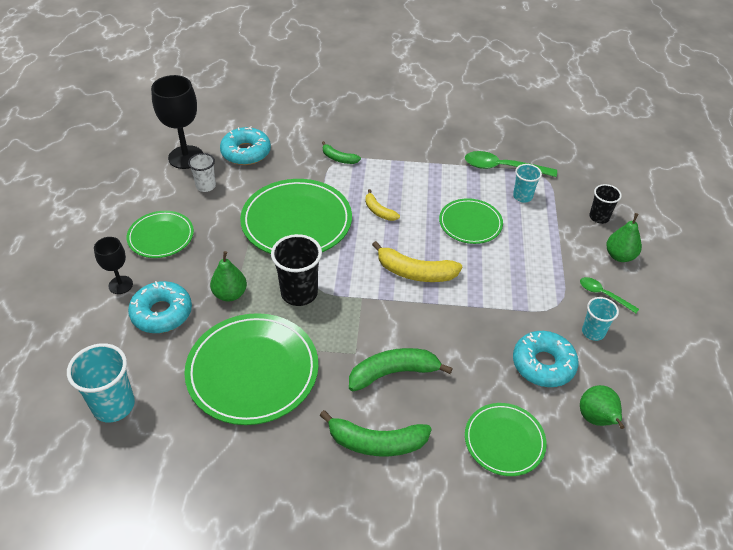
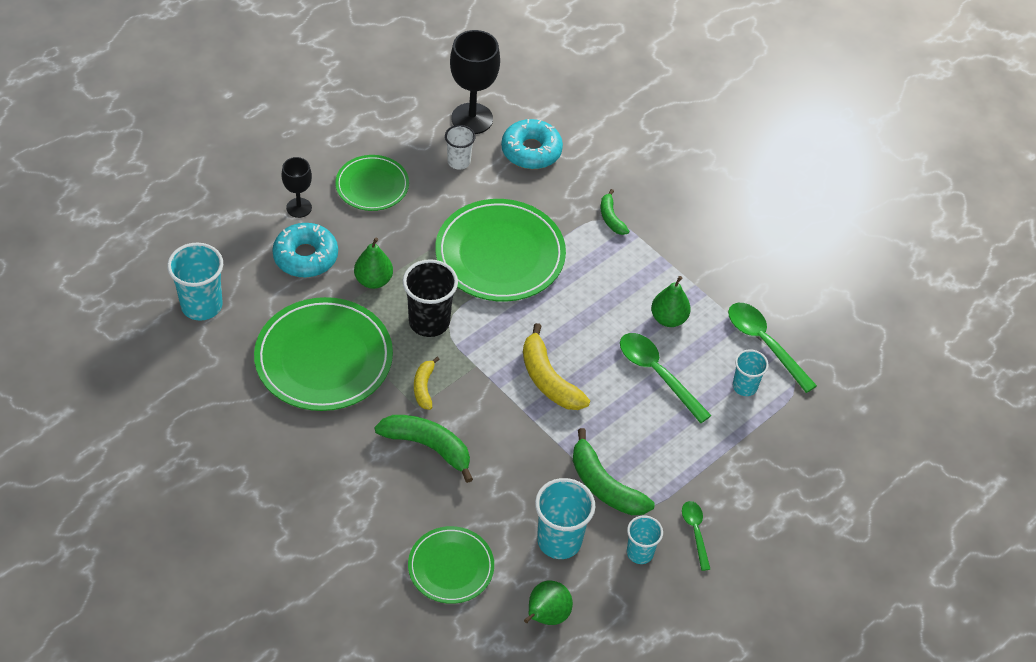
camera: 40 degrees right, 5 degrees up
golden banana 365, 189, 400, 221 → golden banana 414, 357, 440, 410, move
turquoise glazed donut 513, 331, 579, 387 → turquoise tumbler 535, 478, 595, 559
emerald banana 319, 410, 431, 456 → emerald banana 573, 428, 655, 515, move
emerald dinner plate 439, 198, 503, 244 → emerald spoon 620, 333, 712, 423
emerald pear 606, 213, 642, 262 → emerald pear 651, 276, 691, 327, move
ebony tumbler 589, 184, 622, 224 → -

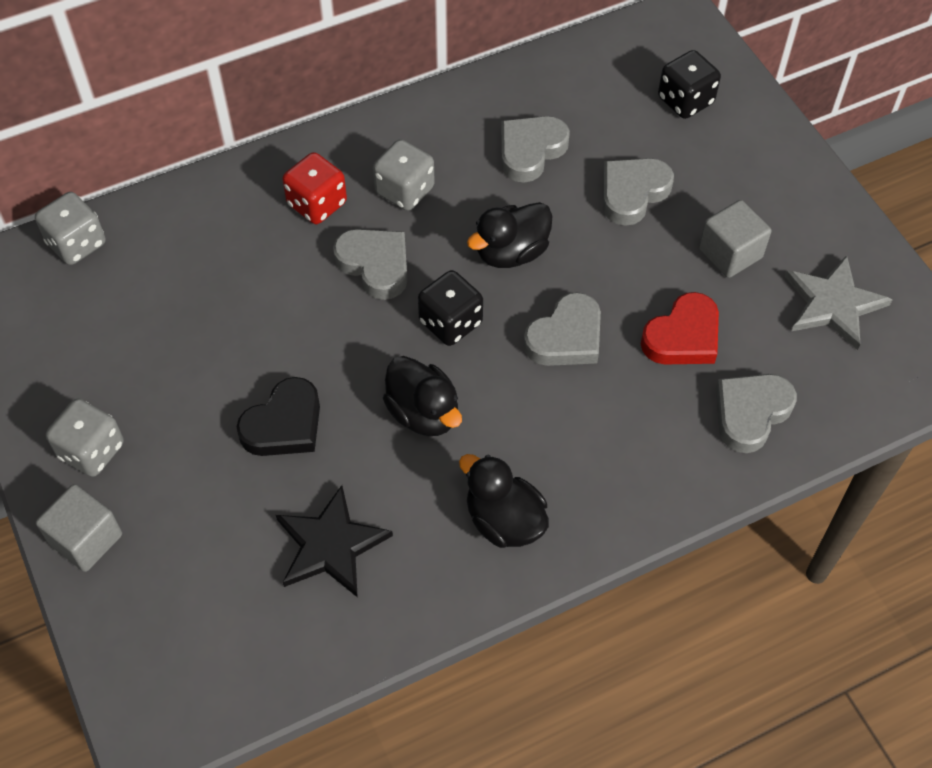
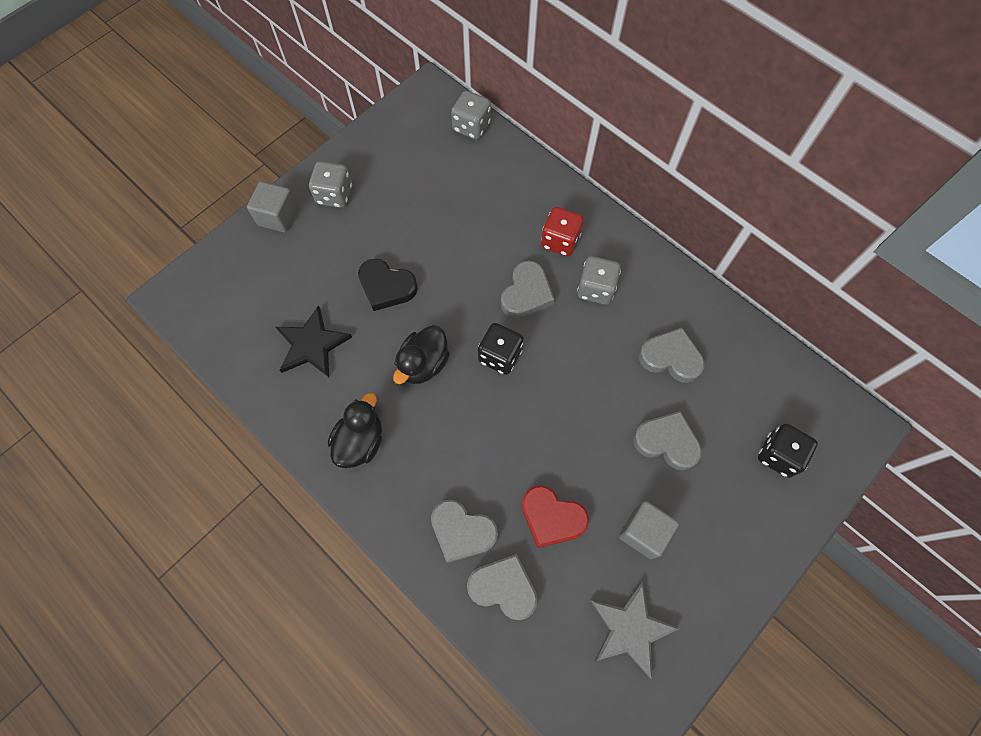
camera: 70 degrees right, 10 degrees up
grey heart shape 524, 292, 601, 366 → grey heart shape 431, 500, 498, 563, move
ebony rubber duck 467, 202, 552, 268 → -

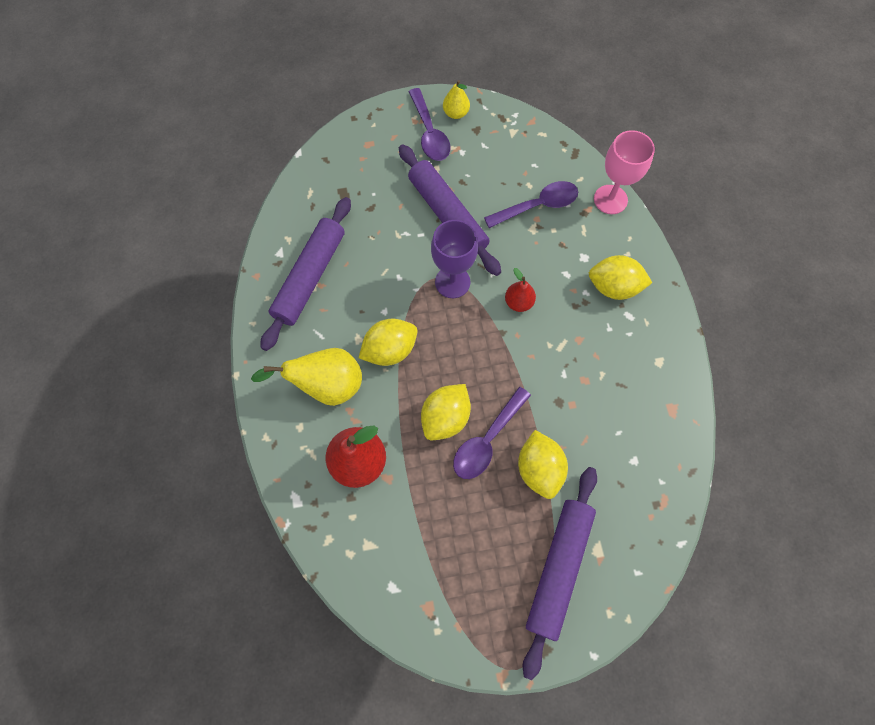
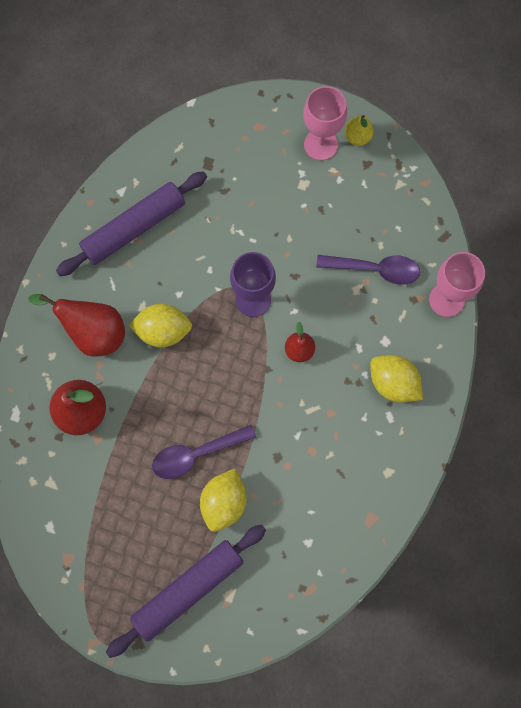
camera: 30 degrees right, 5 degrees up
golden pear 251, 348, 362, 406 → red pear 28, 294, 125, 357
violet spoon 409, 88, 451, 161 → rosy wine glass 303, 86, 347, 161
violet pastry roller 399, 144, 501, 276 → -
golden toy lemon 421, 384, 471, 440 → -

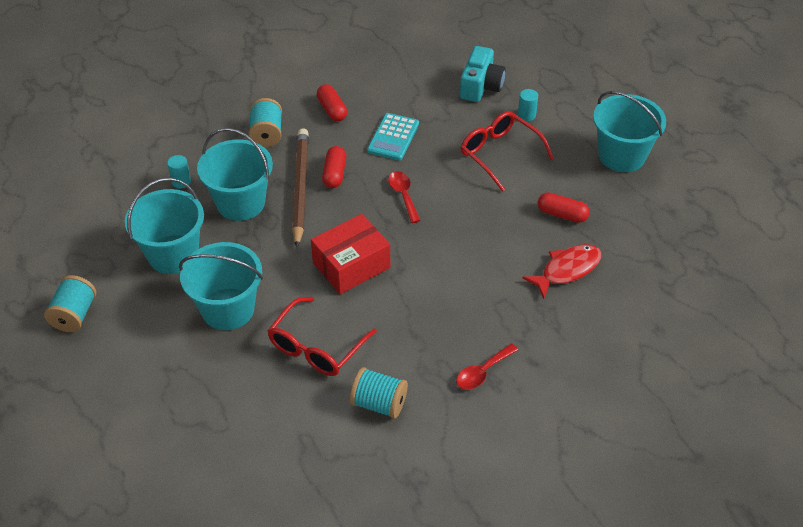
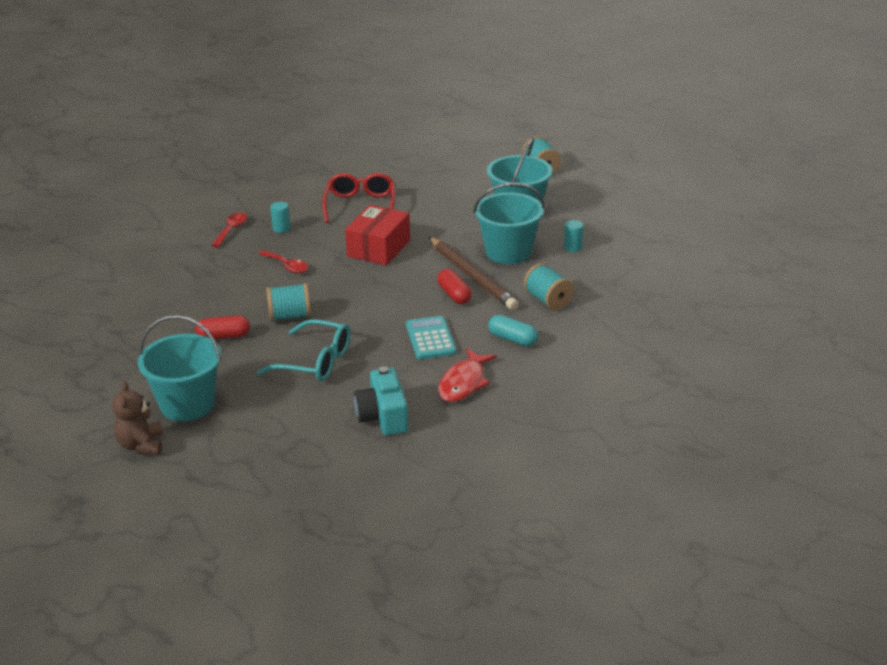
camera: 150 degrees right, 15 degrees down
- → dark brown teddy 112, 381, 163, 455
red glasses 461, 111, 554, 192 → turquoise glasses 257, 319, 350, 382
red spoon 388, 171, 421, 223 → red spoon 259, 250, 308, 273, move
turquoise reel of thread 350, 367, 408, 419 → turquoise reel of thread 266, 283, 311, 321, move
turquoise solid cylinder 518, 89, 538, 121 → turquoise solid cylinder 270, 202, 291, 233, move
red toy fish 522, 244, 602, 299 → red toy fish 438, 348, 497, 402, move
red pill 317, 84, 347, 122 → turquoise pill 488, 315, 538, 346
turquoise sand bucket 179, 242, 263, 330 → -

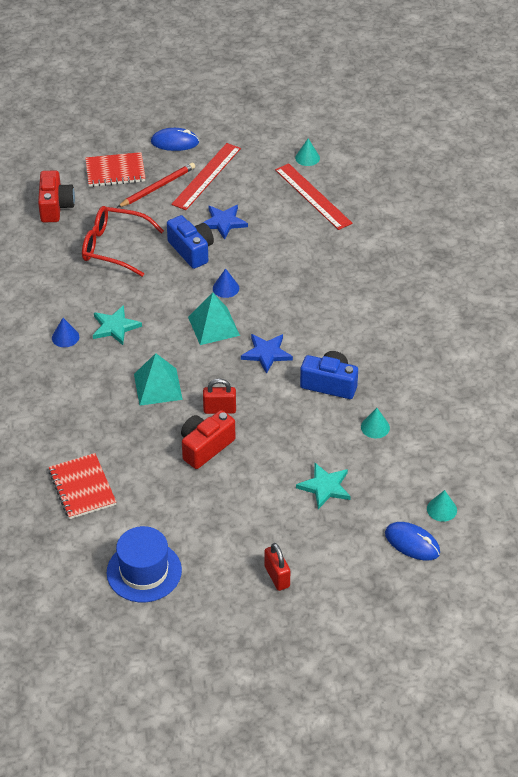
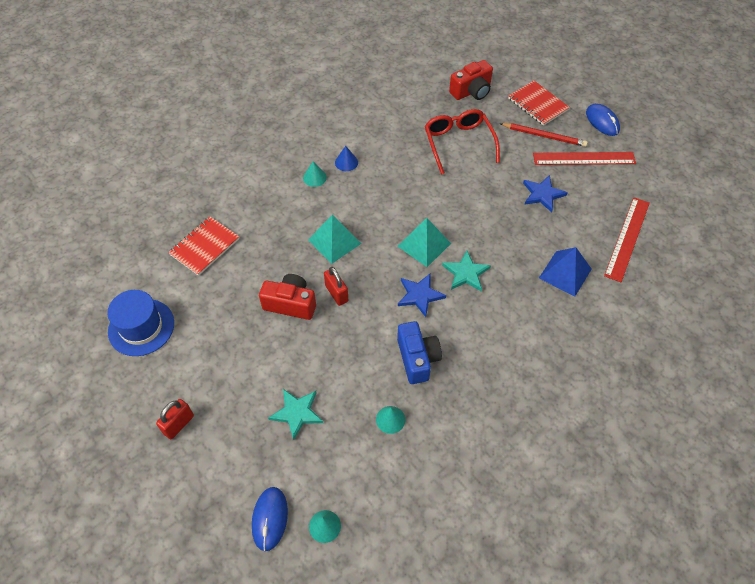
camera: 60 degrees right, 10 degrees up
turquoise cone shape 295, 138, 320, 166 → turquoise cone shape 303, 161, 327, 187, move
turquoise five-pointed star 93, 305, 142, 345 → turquoise five-pointed star 442, 250, 491, 291, move
- → royal blue solid pyramid 539, 247, 592, 297
royal blue photo camera 167, 215, 214, 269 → -
royal blue cone shape 213, 268, 239, 298 → -

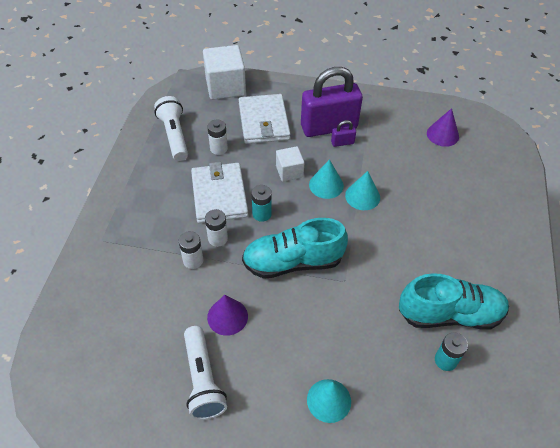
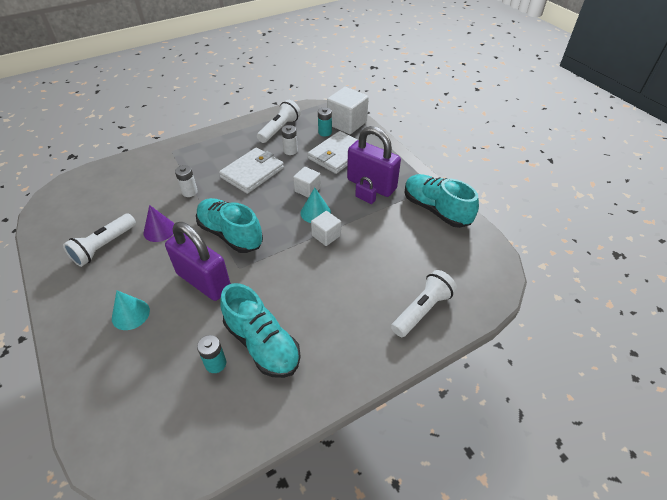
camera: 50 degrees right, 5 degrees down
- → violet padlock 165, 222, 231, 301
turquoise cone shape 345, 171, 380, 210 → snow-white solid cube 311, 211, 341, 246
turquoise power cell 252, 185, 272, 222 → turquoise power cell 318, 107, 332, 137, move
- → snow-white flashlight 391, 270, 457, 337
- → turquoise shoe 405, 174, 479, 228
snow-white power cell 205, 209, 228, 247 → -
violet cone shape 427, 108, 459, 147 → -

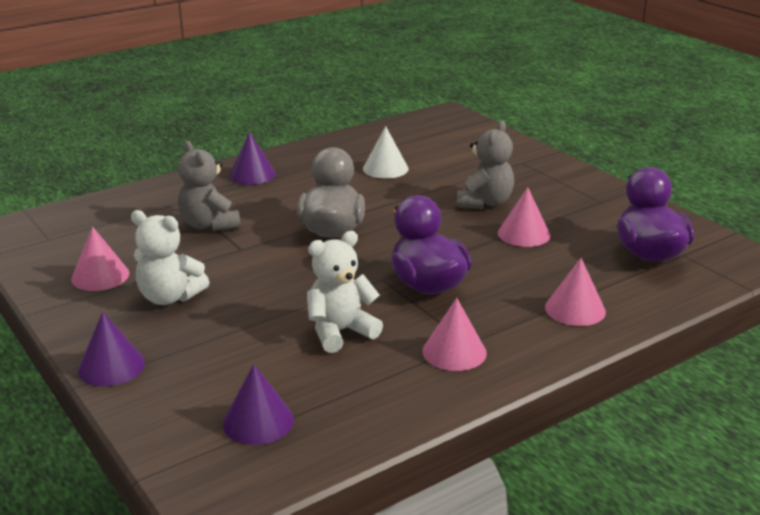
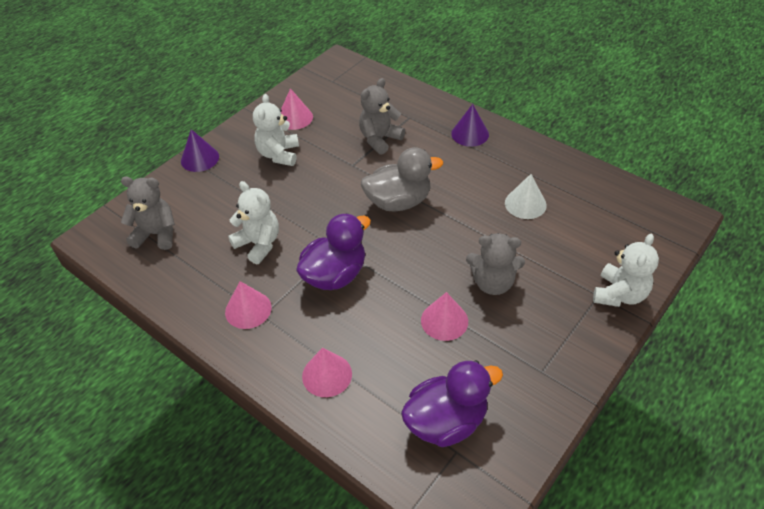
camera: 75 degrees right, 20 degrees up
violet cone shape 223, 364, 294, 445 → grey teddy 121, 176, 175, 250
- → snow-white teddy 593, 234, 659, 307

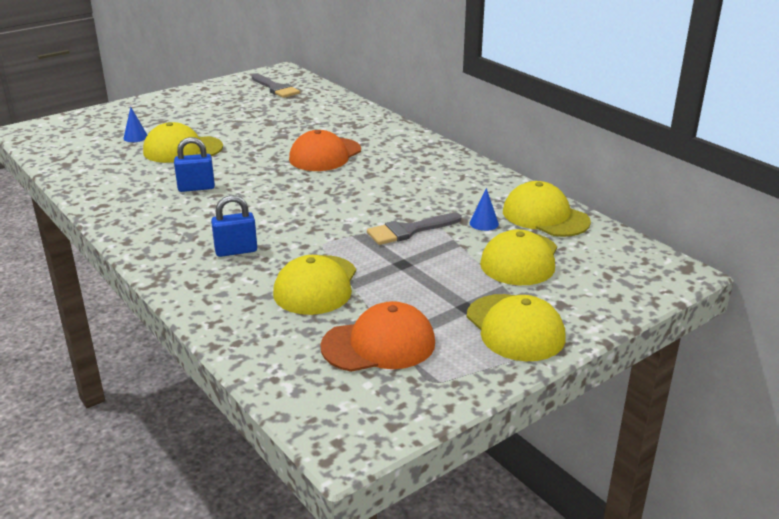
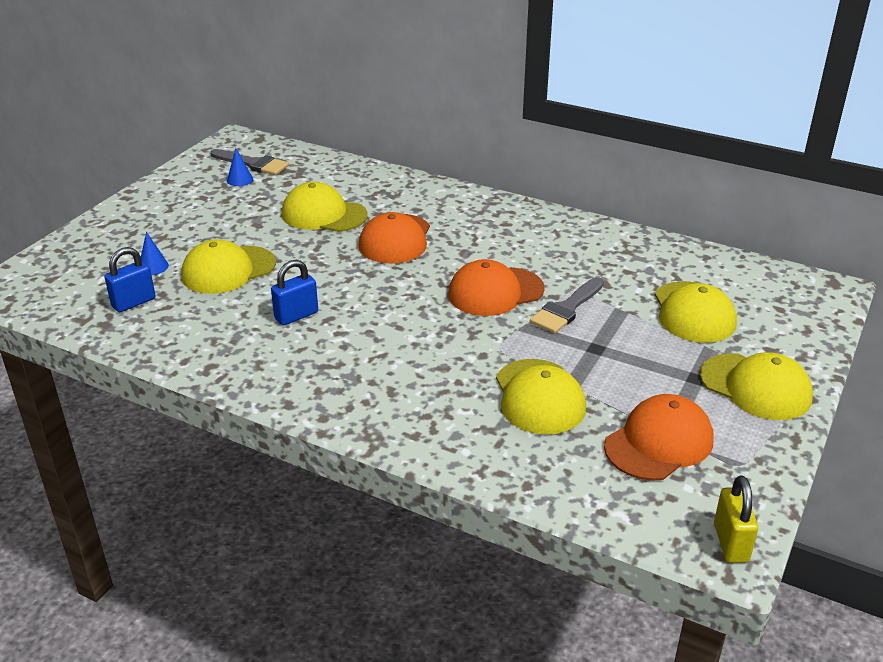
camera: 25 degrees left, 5 degrees up
royal blue padlock 211, 195, 257, 257 → royal blue padlock 104, 247, 156, 312, move
royal blue cone shape 470, 188, 499, 231 → royal blue cone shape 227, 148, 253, 186, move
golden peaked cap 503, 181, 591, 237 → golden peaked cap 282, 182, 367, 232, move
- → orange-coloured peaked cap 448, 259, 544, 316
- → golden padlock 714, 475, 758, 563

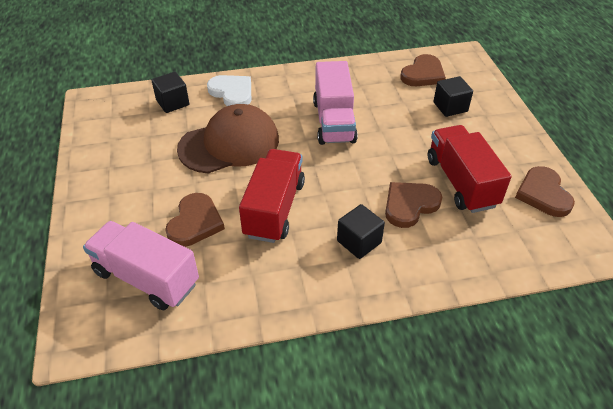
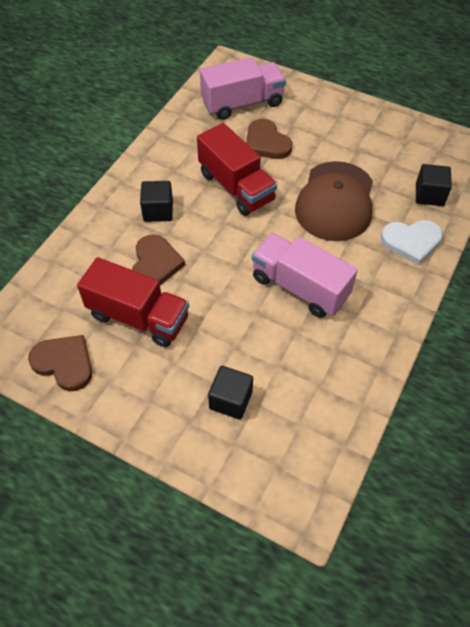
camera: 130 degrees right, 10 degrees up
dark brown heart shape 400, 54, 446, 86 → -

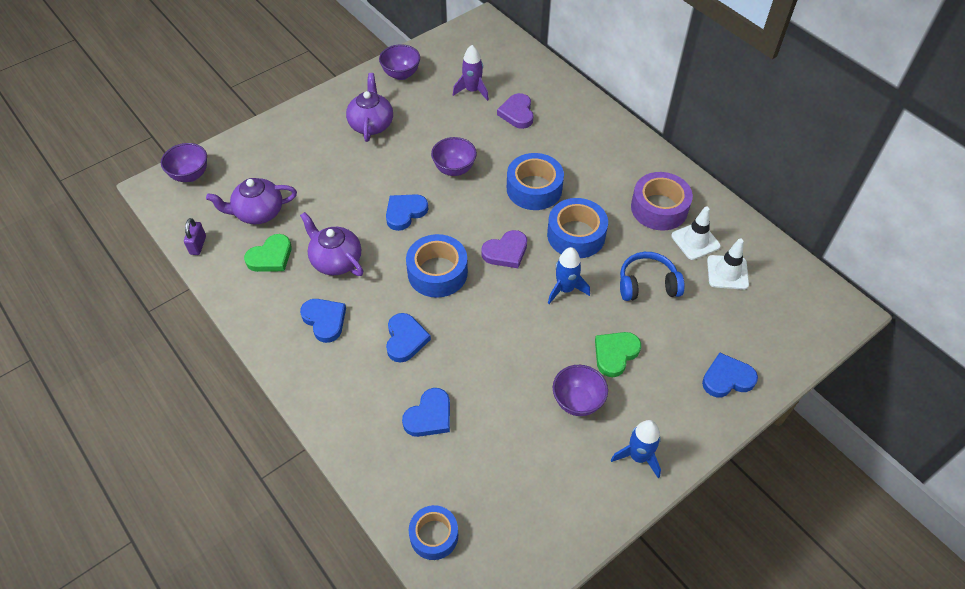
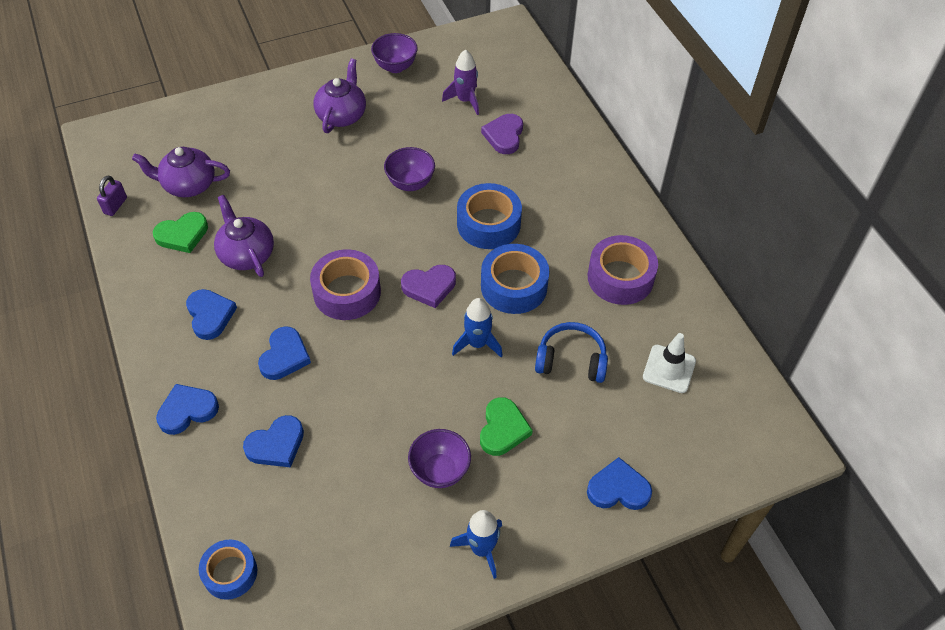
camera: 15 degrees right, 0 degrees up
royal blue heart shape 386, 194, 428, 231 → royal blue heart shape 156, 384, 219, 435, move
royal blue roll of tape 406, 234, 468, 298 → violet roll of tape 310, 249, 381, 320
emerald heart shape 595, 332, 641, 377 → emerald heart shape 480, 397, 533, 456, 135 degrees clockwise
violet deep dish 161, 143, 207, 182 → -
snow-white safety cone 671, 206, 721, 260 → -

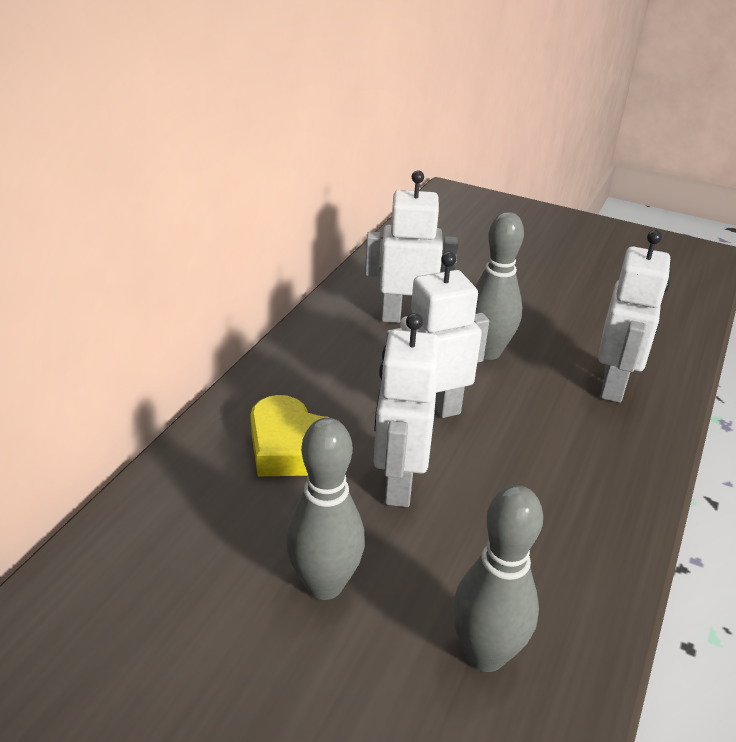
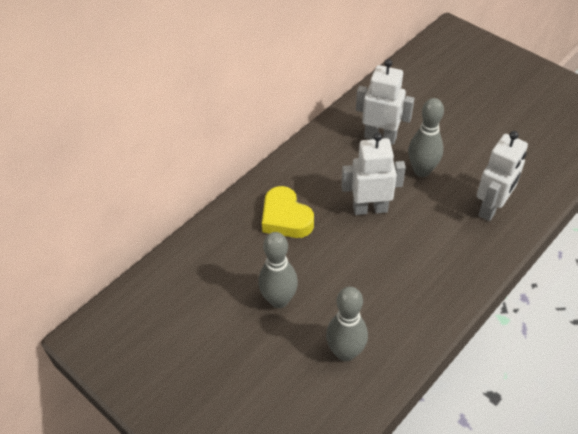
camera: 20 degrees right, 15 degrees up
snow-white toy robot 373, 313, 439, 507 → -

